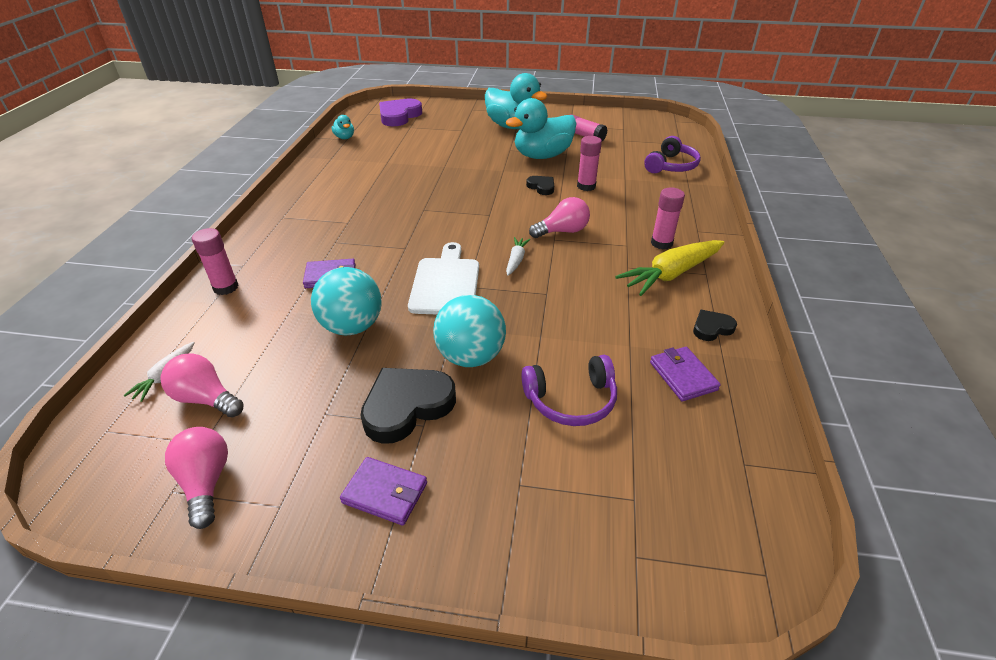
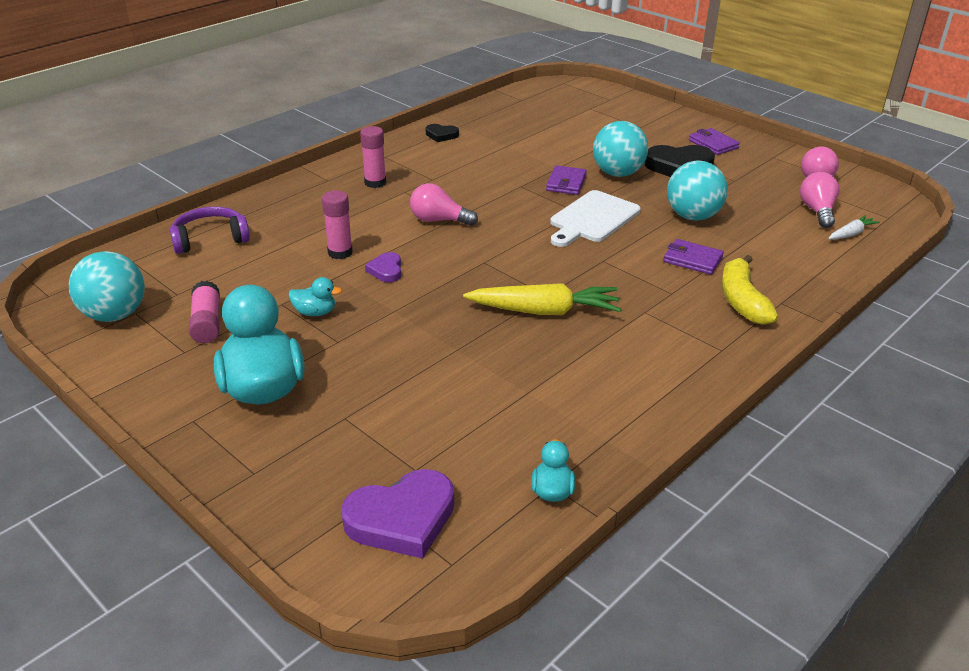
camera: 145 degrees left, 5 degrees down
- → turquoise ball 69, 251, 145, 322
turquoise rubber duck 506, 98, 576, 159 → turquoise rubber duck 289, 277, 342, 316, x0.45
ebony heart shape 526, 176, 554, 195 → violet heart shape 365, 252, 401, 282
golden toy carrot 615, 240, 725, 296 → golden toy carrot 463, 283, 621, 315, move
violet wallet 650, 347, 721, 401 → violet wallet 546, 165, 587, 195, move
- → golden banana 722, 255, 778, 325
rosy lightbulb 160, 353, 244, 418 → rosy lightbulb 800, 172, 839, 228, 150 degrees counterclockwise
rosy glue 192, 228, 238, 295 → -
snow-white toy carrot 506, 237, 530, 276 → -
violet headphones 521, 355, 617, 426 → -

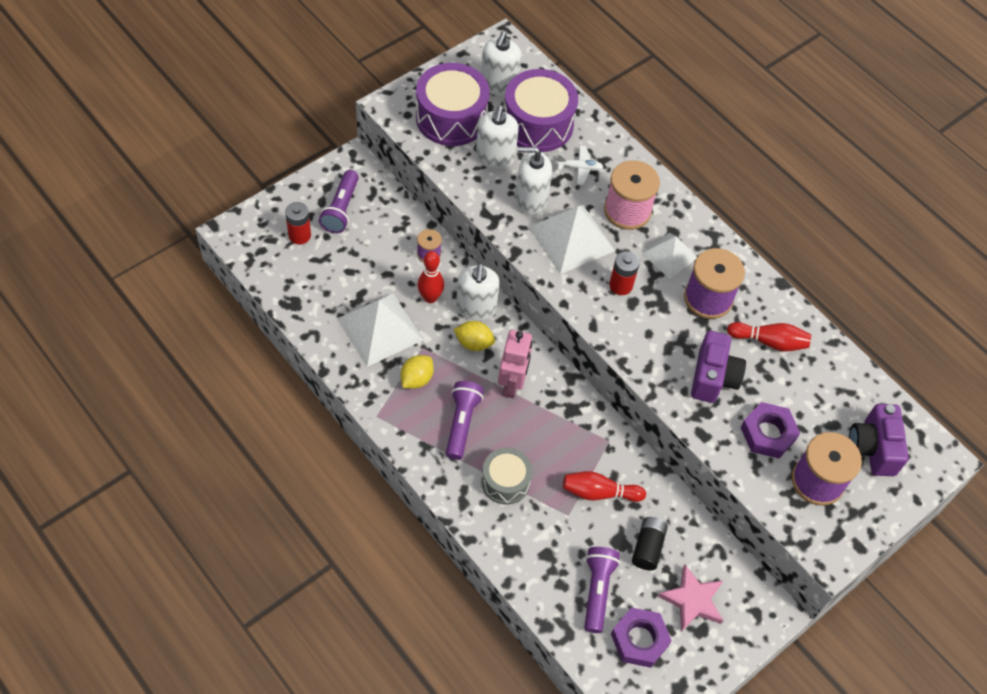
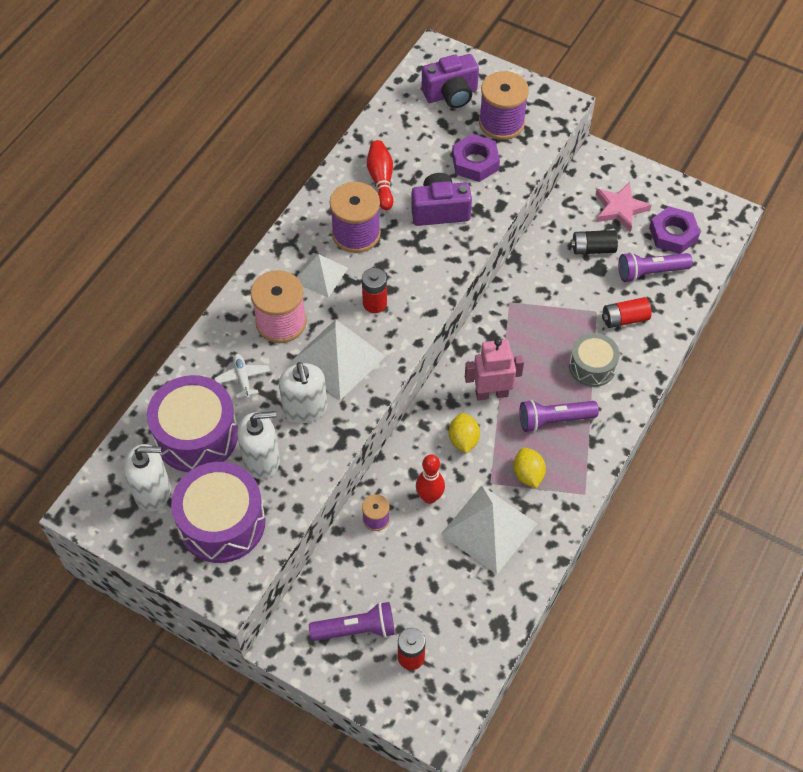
camera: 105 degrees left, 0 degrees up
golden toy lemon 401, 355, 434, 389 → golden toy lemon 513, 447, 546, 488, 60 degrees clockwise
- → red power cell 602, 297, 652, 328
snow-white soap dispenser 456, 263, 500, 321 → -
red tenpin 563, 471, 646, 502 → -

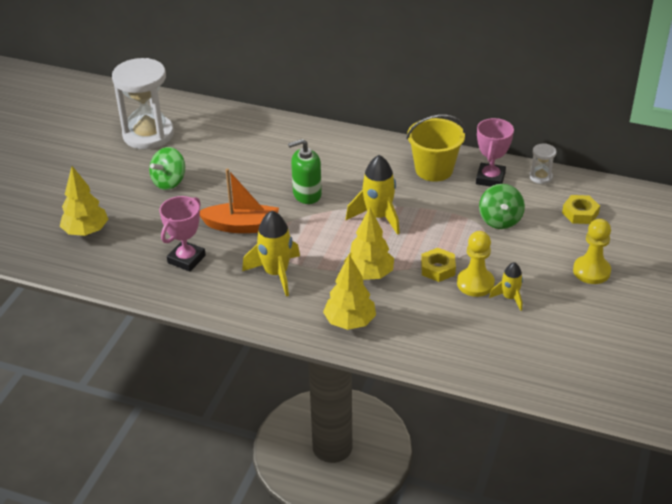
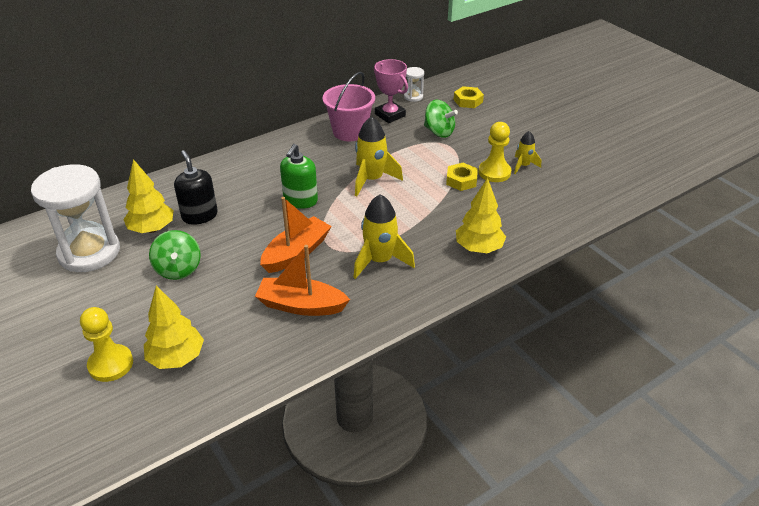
camera: 55 degrees left, 0 degrees up
golden game pawn 573, 219, 611, 284 → golden game pawn 80, 307, 133, 382, move
golden fir tree 344, 207, 394, 280 → golden fir tree 123, 159, 174, 233, move
- → ebony soap dispenser 174, 150, 218, 225
rosy award cup 159, 196, 206, 272 → orange-coloured toy boat 255, 245, 350, 316
golden sand bucket 407, 115, 465, 182 → rosy sand bucket 322, 72, 375, 141

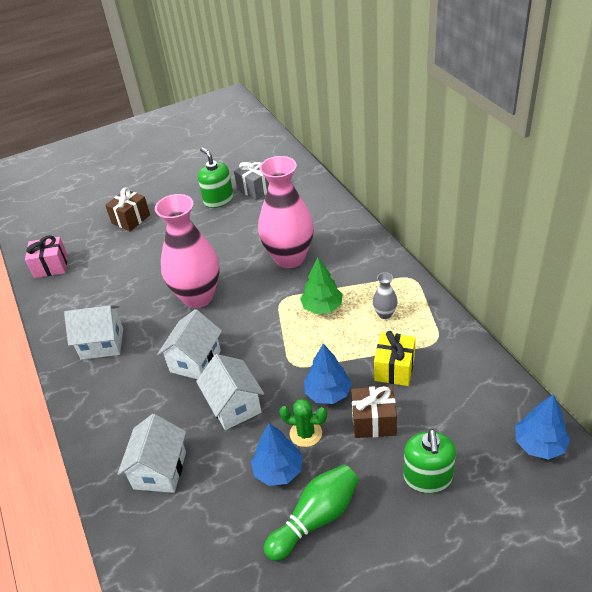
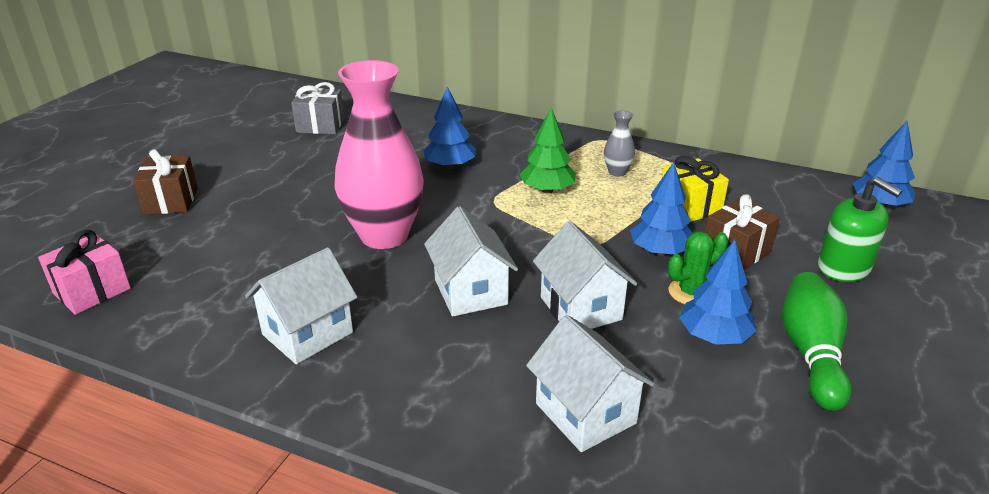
camera: 45 degrees left, 10 degrees down
rosy vase 258, 156, 314, 268 → royal blue fir tree 423, 86, 476, 169
snow-white toy house 196, 354, 264, 430 → snow-white toy house 533, 221, 637, 329, 45 degrees clockwise
emerald soap dispenser 198, 147, 234, 208 → -

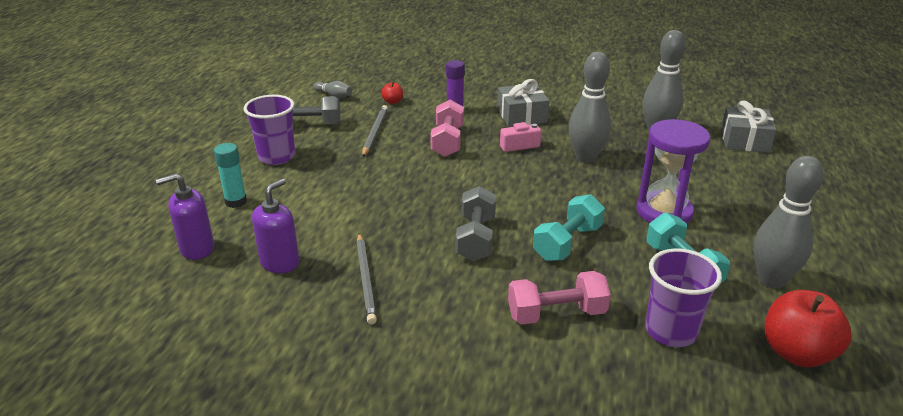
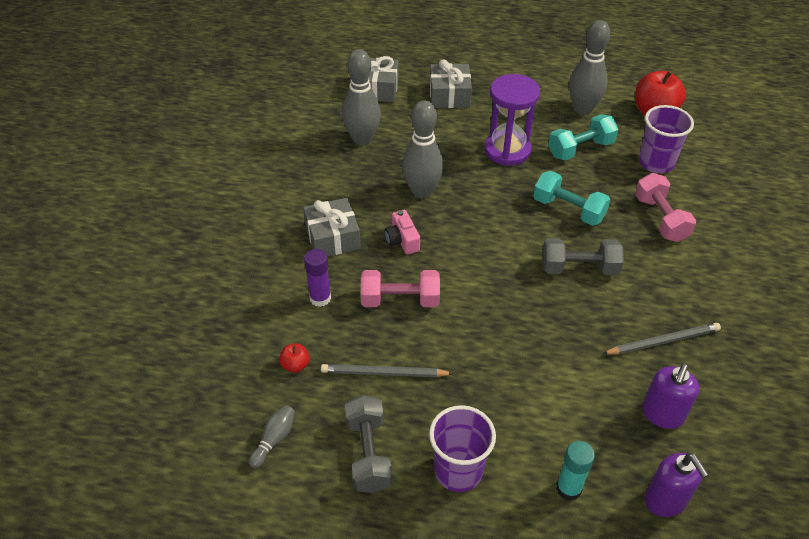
camera: 95 degrees left, 15 degrees up
- → grey present 430, 60, 472, 108
violet soap dispenser 252, 179, 300, 273 → violet soap dispenser 642, 364, 699, 429, 90 degrees counterclockwise

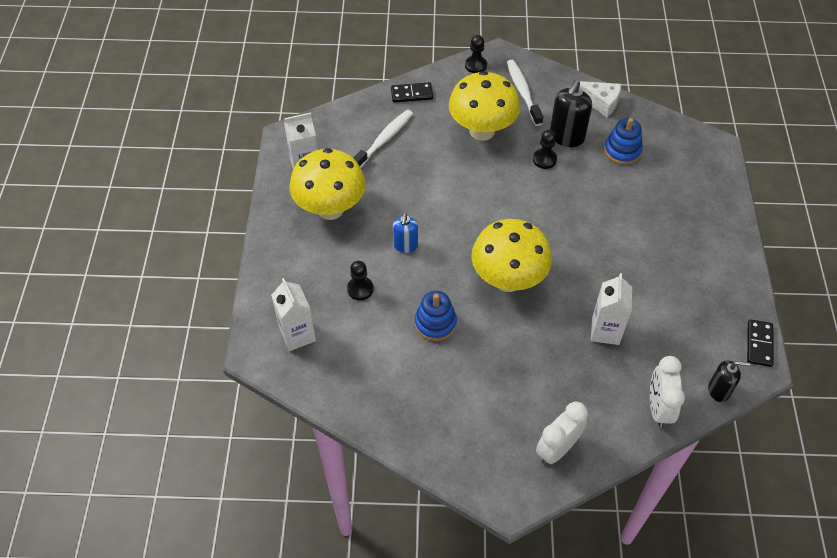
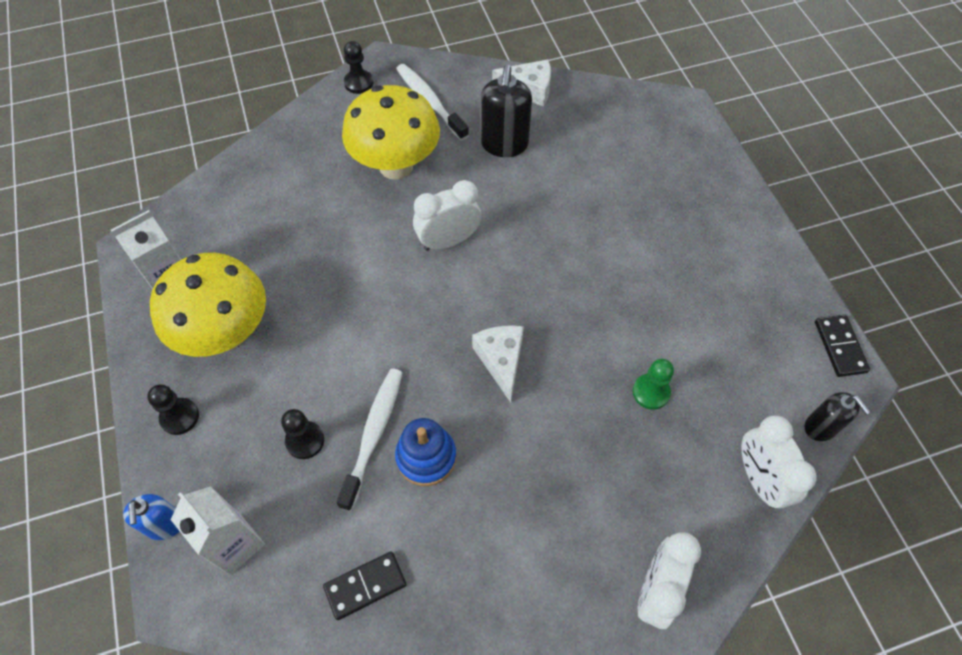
camera: 20 degrees left, 5 degrees up
royal blue soap dispenser 393, 213, 418, 253 → royal blue soap dispenser 123, 494, 179, 540, move
ebony game pawn 533, 130, 557, 169 → ebony game pawn 147, 384, 199, 435, move
ebony domino piece 391, 82, 433, 103 → ebony domino piece 323, 551, 406, 620, move
snow-white toothbrush 353, 110, 413, 168 → snow-white toothbrush 336, 368, 403, 511, move
- → snow-white clock 413, 180, 481, 251
golden fungus 472, 219, 552, 292 → snow-white cheese wedge 472, 325, 524, 403
snow-white juice carton 591, 273, 632, 345 → emerald game pawn 633, 359, 674, 410
ebony soap dispenser 708, 360, 750, 402 → ebony soap dispenser 805, 392, 871, 441, 75 degrees clockwise
royal blue ring stacker 604, 118, 643, 165 → -

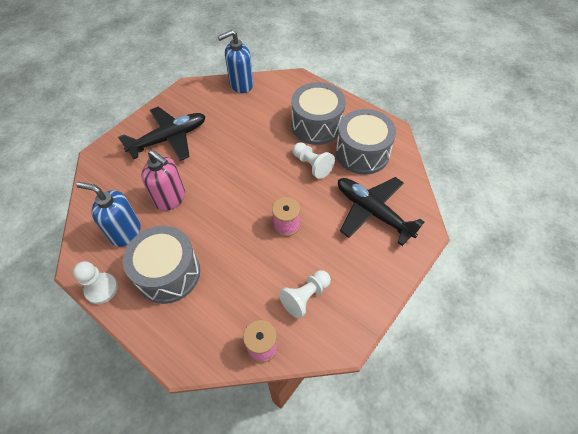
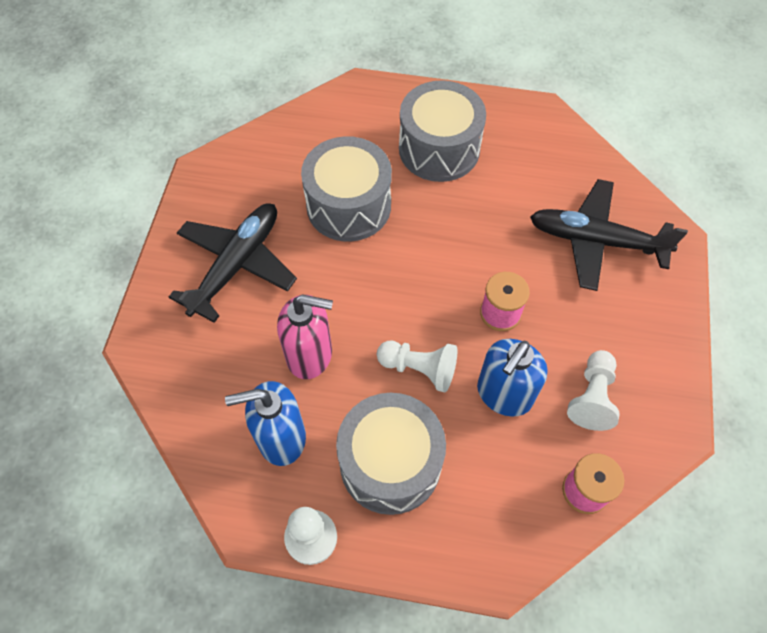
camera: 30 degrees left, 5 degrees up
grey snare drum 336, 109, 396, 175 → grey snare drum 301, 136, 392, 242, move
snow-white game pawn 293, 142, 335, 179 → snow-white game pawn 377, 341, 457, 392, move
royal blue soap dispenser 218, 30, 253, 93 → royal blue soap dispenser 477, 339, 547, 416, move

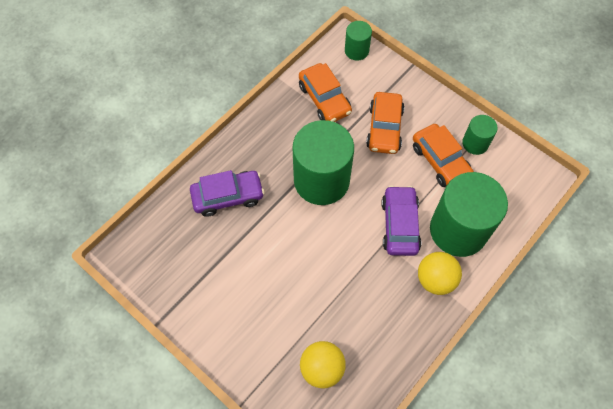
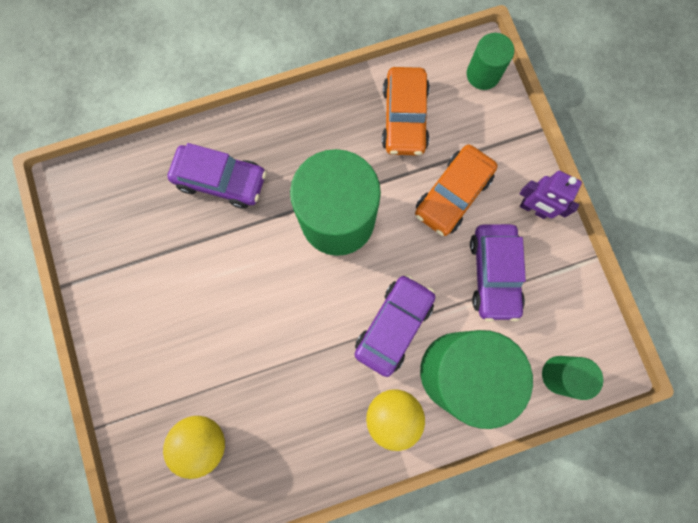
camera: 30 degrees right, 15 degrees up
orange-coloured car 413, 124, 474, 187 → violet car 470, 224, 526, 322
- → violet toy robot 520, 171, 582, 219
emerald solid cylinder 462, 115, 498, 155 → emerald solid cylinder 542, 356, 603, 400, move

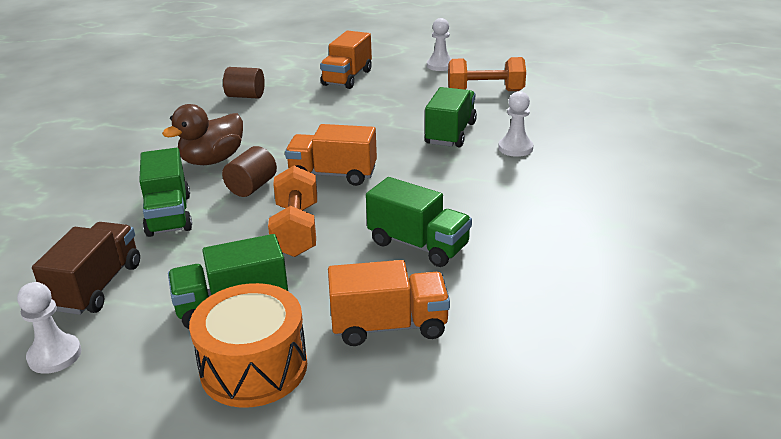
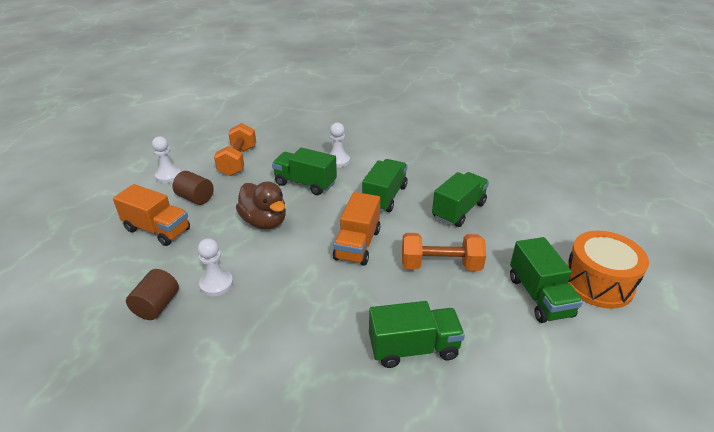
camera: 85 degrees left, 5 degrees up
dark brown solid cylinder 222, 146, 277, 197 → dark brown solid cylinder 172, 171, 214, 205, move
snow-white game pawn 17, 282, 81, 374 → snow-white game pawn 198, 238, 233, 296, move
dark brown rubber duck 162, 104, 243, 165 → dark brown rubber duck 236, 181, 286, 229, move
- → emerald toy truck 362, 159, 408, 212
dark brown toy truck 32, 222, 140, 315 → -
orange-coloured toy truck 328, 260, 450, 346 → -

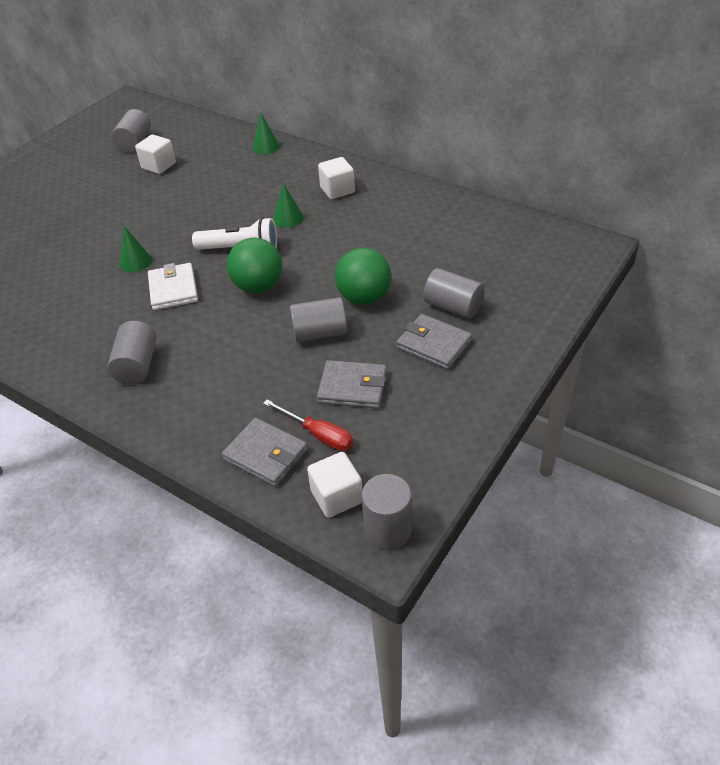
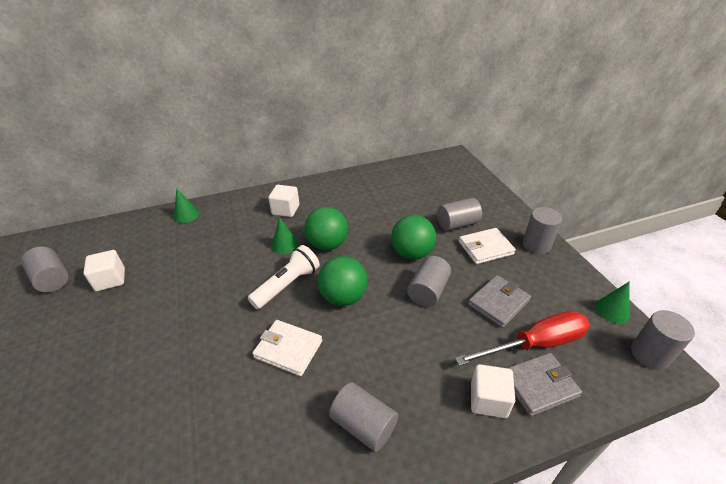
camera: 55 degrees left, 5 degrees down
- → emerald ball 304, 207, 348, 250
red screwdriver 263, 400, 353, 451 → red screwdriver 455, 311, 590, 366, x1.63
grey wallet 396, 314, 472, 370 → snow-white wallet 459, 228, 516, 264
snow-white solid cube 307, 452, 362, 518 → snow-white solid cube 471, 364, 515, 418, move
- → grey solid cylinder 523, 207, 562, 254
emerald cone shape 120, 226, 152, 272 → emerald cone shape 595, 281, 630, 323, move

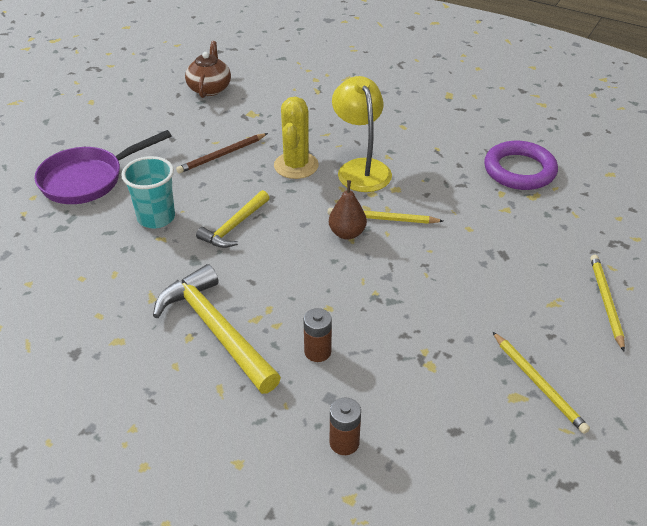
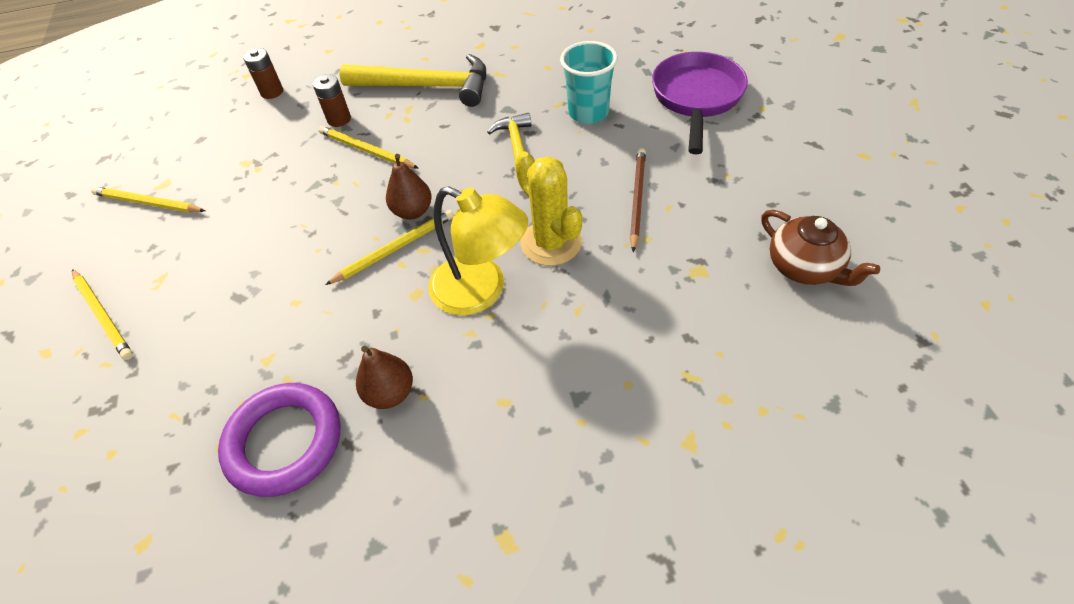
camera: 140 degrees right, 10 degrees up
- → golden pencil 319, 126, 418, 169
- → dark brown pear 356, 346, 413, 409

